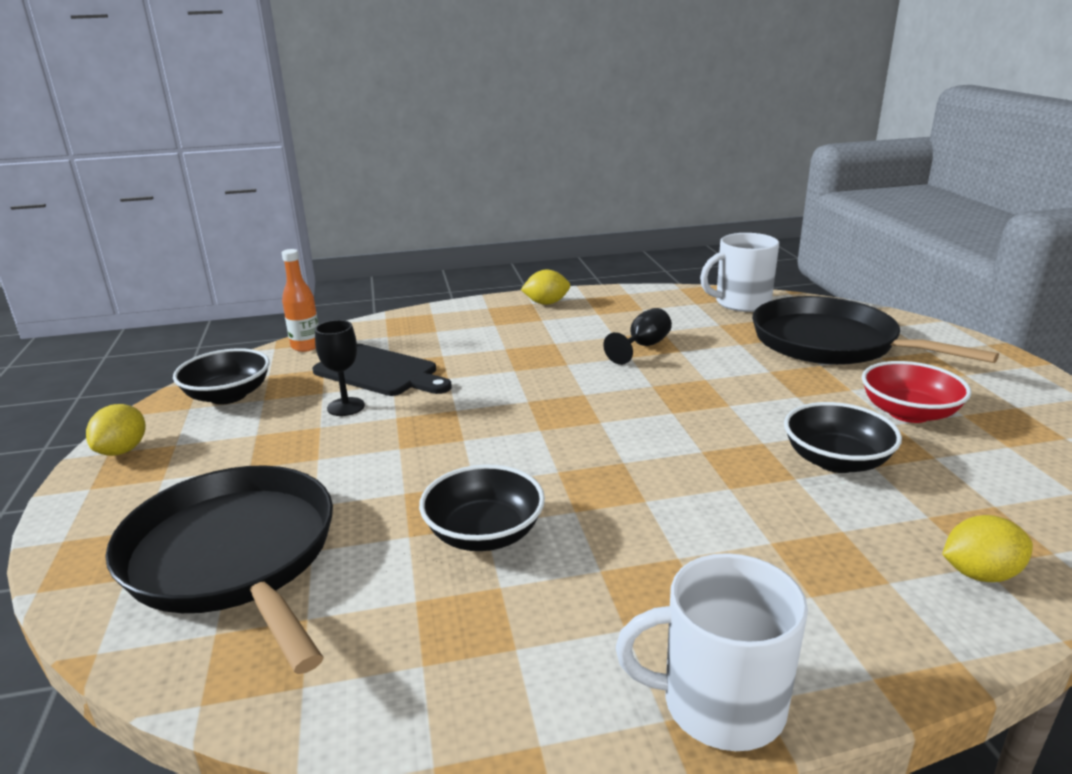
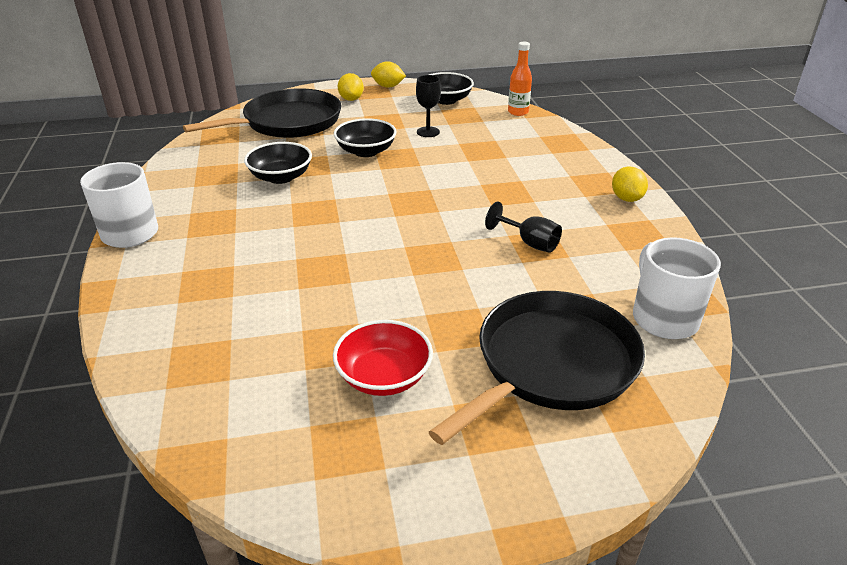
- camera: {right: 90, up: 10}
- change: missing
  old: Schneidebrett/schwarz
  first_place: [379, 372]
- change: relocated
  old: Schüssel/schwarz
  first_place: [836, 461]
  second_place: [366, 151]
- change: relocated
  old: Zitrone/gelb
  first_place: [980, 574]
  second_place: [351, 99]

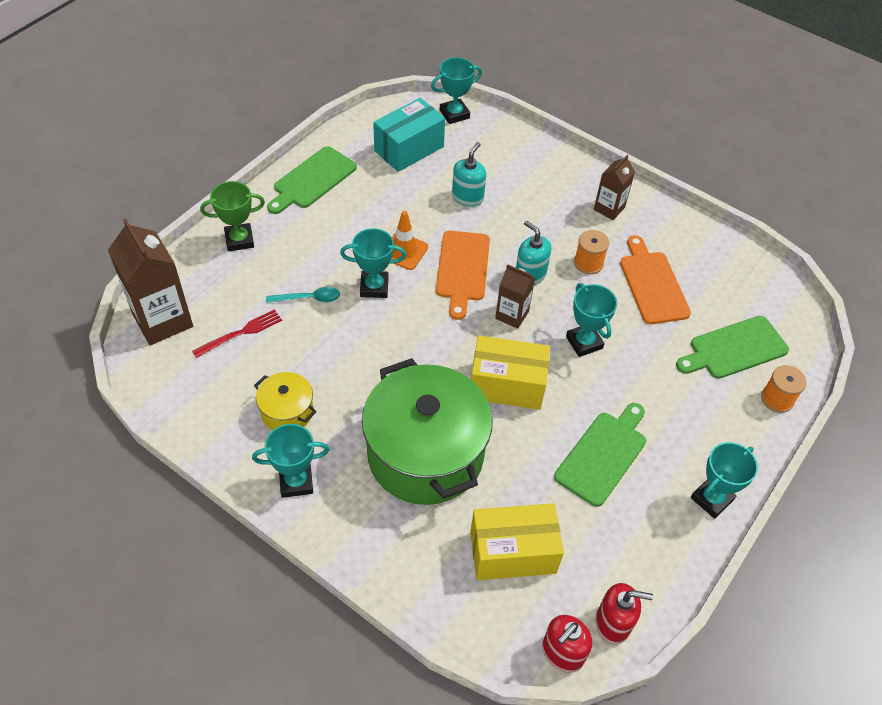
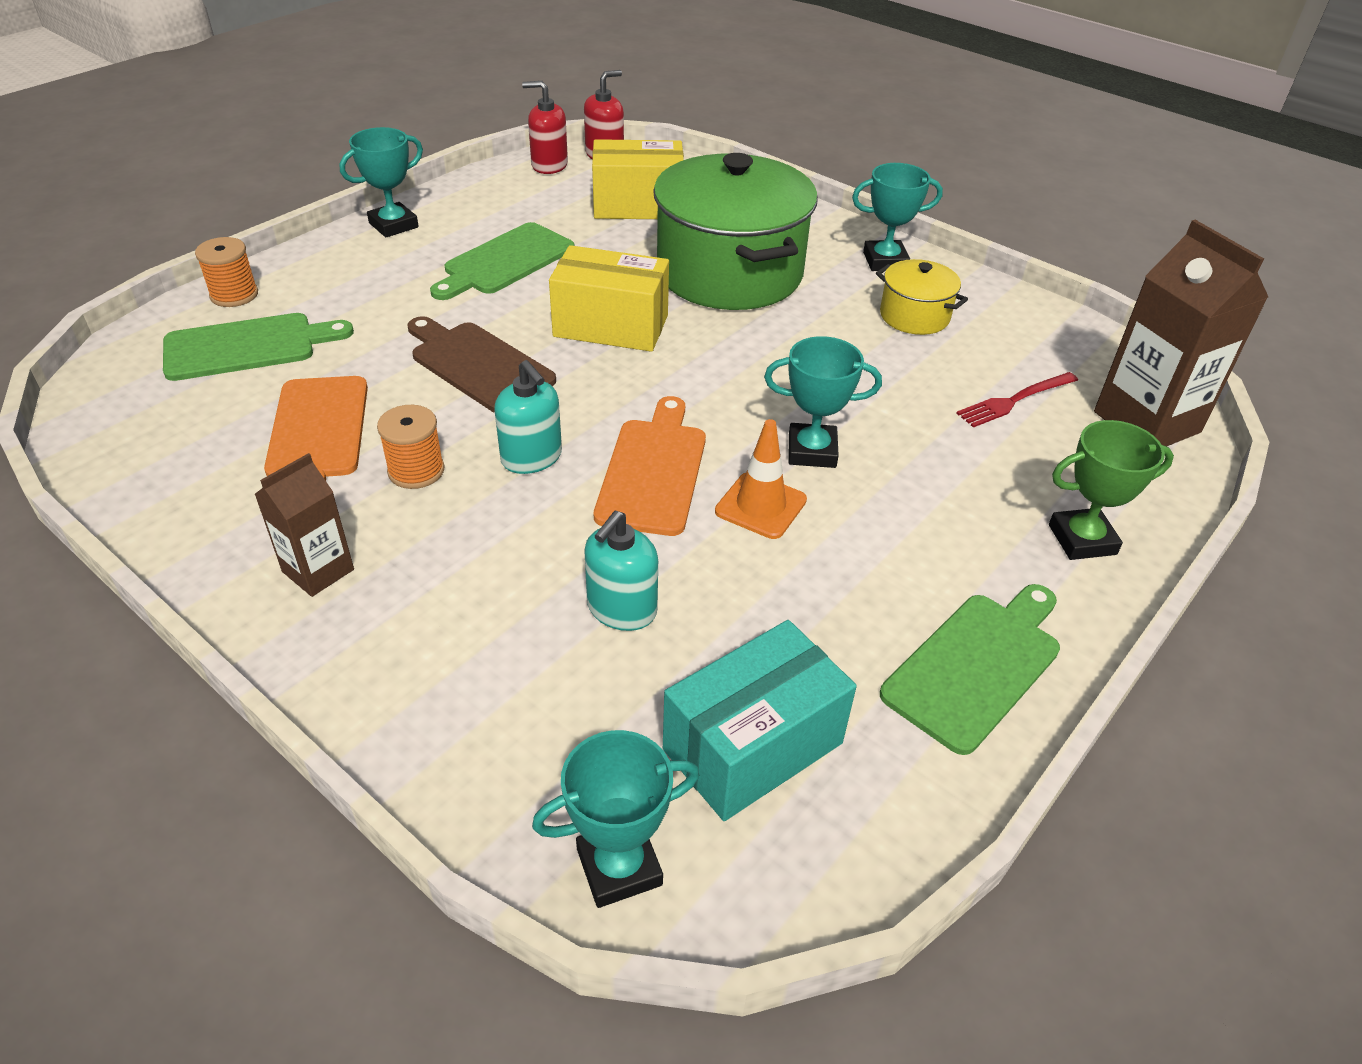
- camera: {right: -175, up: -10}
- change: missing
  old: Getränkekarton/braun
  first_place: [512, 315]
- change: exchanged
  old: Pokal/türkis
  new: Schneidebrett/braun
  first_place: [584, 342]
  second_place: [478, 364]
- change: missing
  old: Löffel/türkis
  first_place: [309, 298]

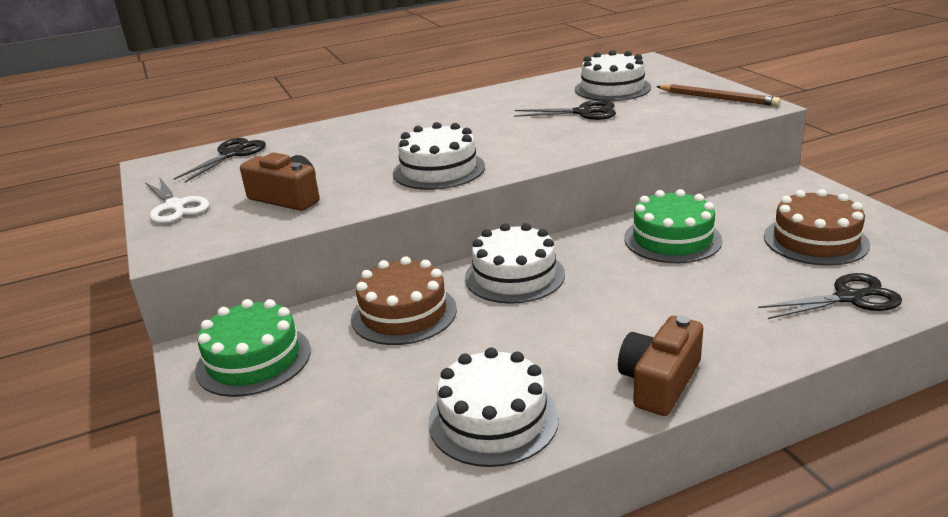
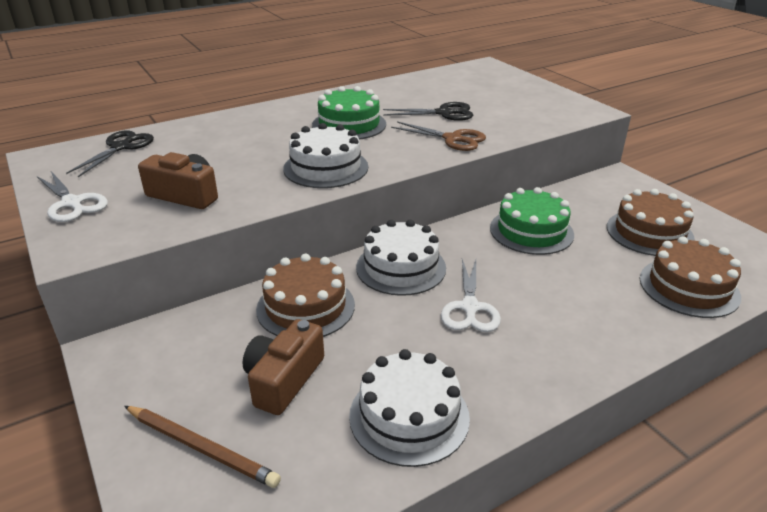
- camera: {right: -10, up: 5}
- change: missing
  old: Kuchen/weiß
  first_place: [612, 88]
- change: relocated
  old: Bleistift/braun
  first_place: [718, 98]
  second_place: [201, 447]
- change: exchanged
  old: Schere/schwarz
  new: Kuchen/braun
  first_place: [849, 298]
  second_place: [689, 287]
- change: relocated
  old: Kuchen/grün
  first_place: [253, 359]
  second_place: [349, 124]
- change: relocated
  old: Kamera/braun
  first_place: [659, 382]
  second_place: [283, 379]
- change: appeared
  new: Schere/braun
  second_place: [452, 139]
- change: appeared
  new: Schere/weiß
  second_place: [469, 307]

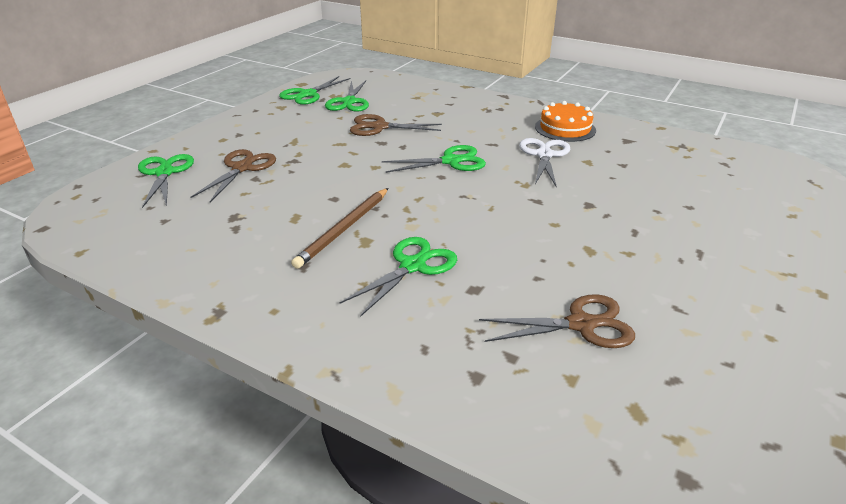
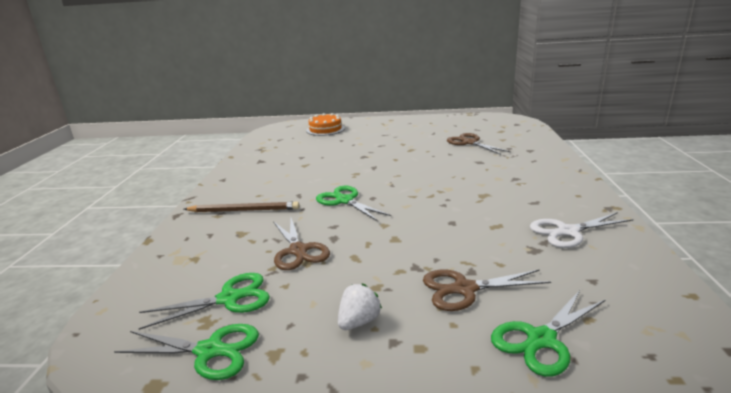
- camera: {right: -115, up: -10}
- change: relocated
  old: Kuchen/orange
  first_place: [565, 128]
  second_place: [325, 129]
- change: relocated
  old: Schere/weiß
  first_place: [544, 155]
  second_place: [567, 232]
- change: relocated
  old: Bleistift/braun
  first_place: [344, 229]
  second_place: [243, 210]
- change: missing
  old: Schere/grün
  first_place: [412, 266]
- change: appeared
  new: Erdbeere/weiß
  second_place: [359, 322]

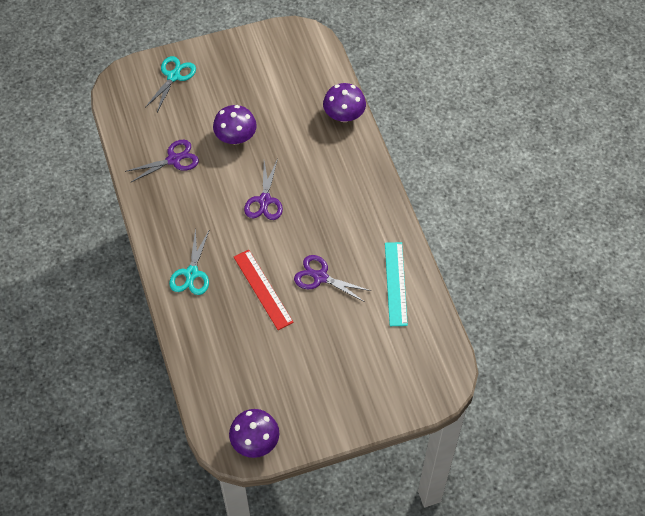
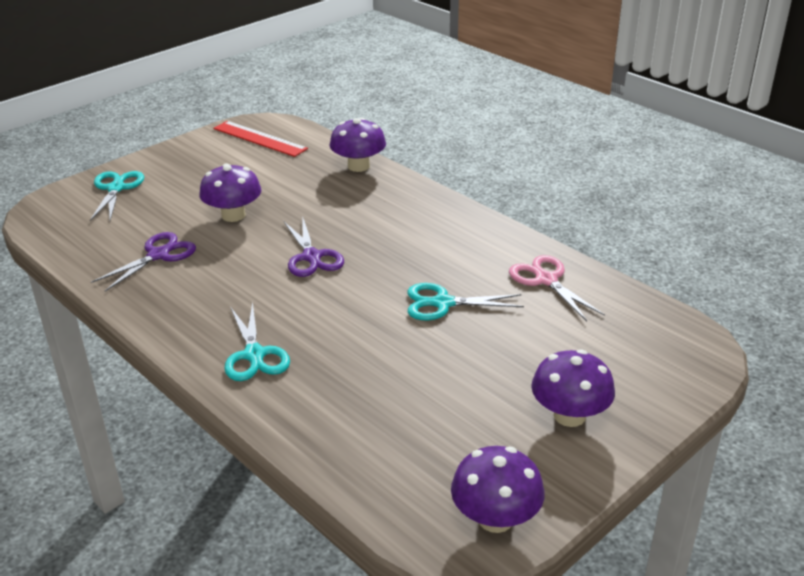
- camera: {right: -25, up: -25}
- change: exchanged
  old: Lineal/türkis
  new: Schere/rosa
  first_place: [396, 283]
  second_place: [546, 280]
- change: relocated
  old: Lineal/rot
  first_place: [263, 289]
  second_place: [259, 138]
- change: colour
  old: Schere/lila
  new: Schere/türkis
  first_place: [320, 277]
  second_place: [442, 303]
- change: appeared
  new: Pilz/lila
  second_place: [569, 415]

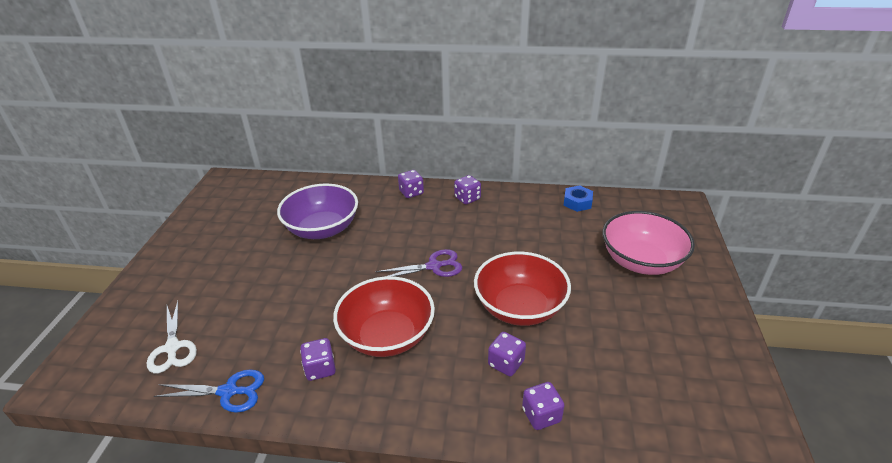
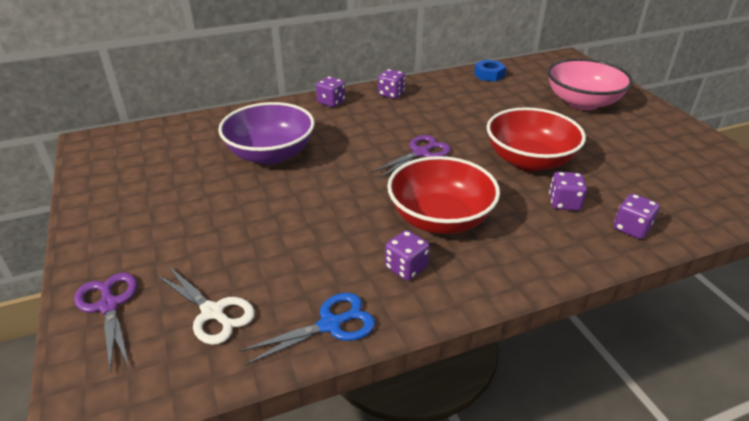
- camera: {right: -30, up: 0}
- change: appeared
  new: Schere/lila
  second_place: [109, 305]

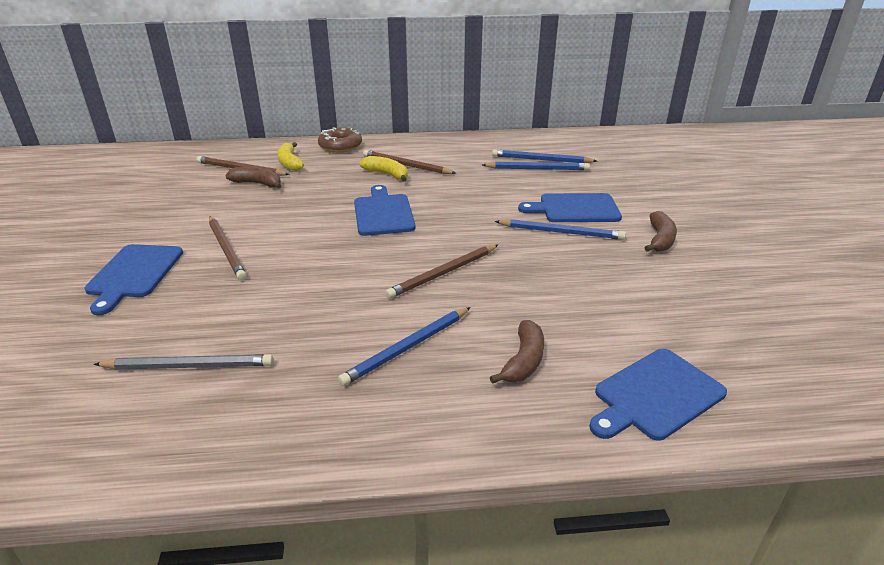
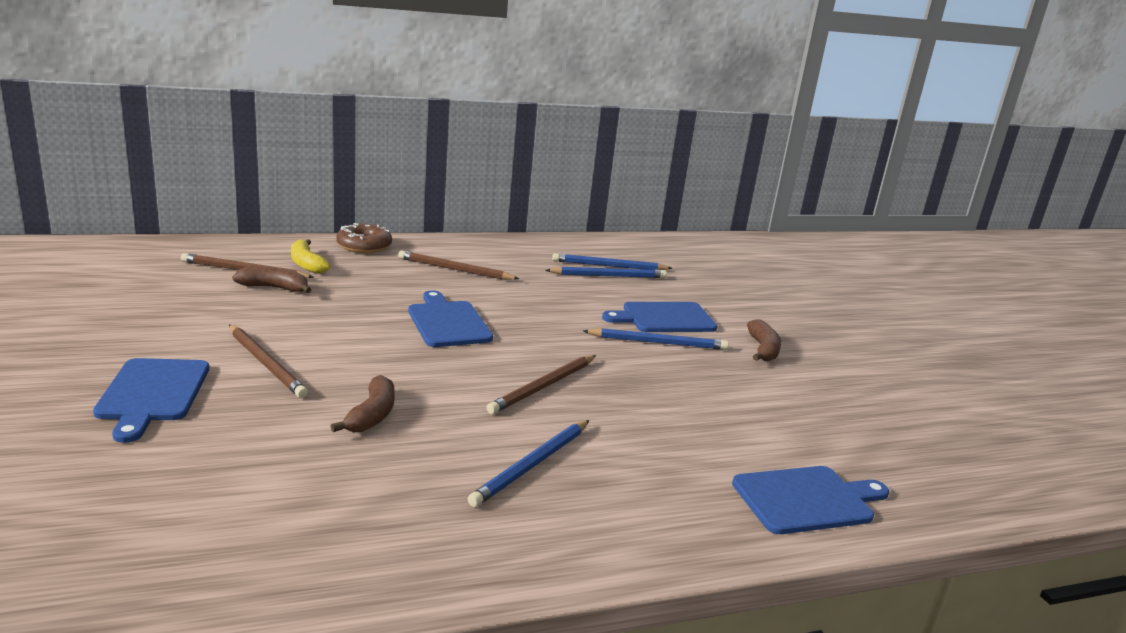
- camera: {right: -15, up: -10}
- change: missing
  old: Banane/gelb
  first_place: [387, 174]
- change: relocated
  old: Banane/braun
  first_place: [523, 361]
  second_place: [372, 415]
- change: spun
  old: Schneidebrett/blau
  first_place: [655, 395]
  second_place: [807, 500]
  degrees: -150
- change: missing
  old: Bleistift/grau
  first_place: [189, 366]

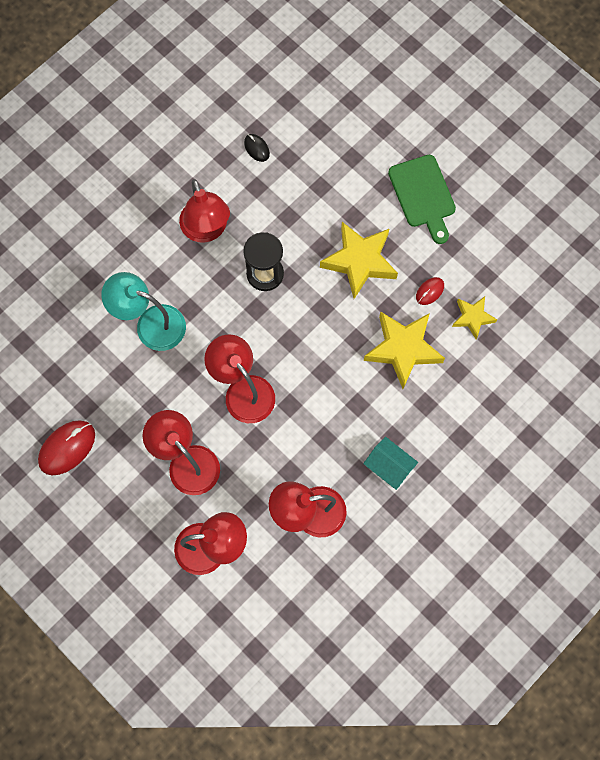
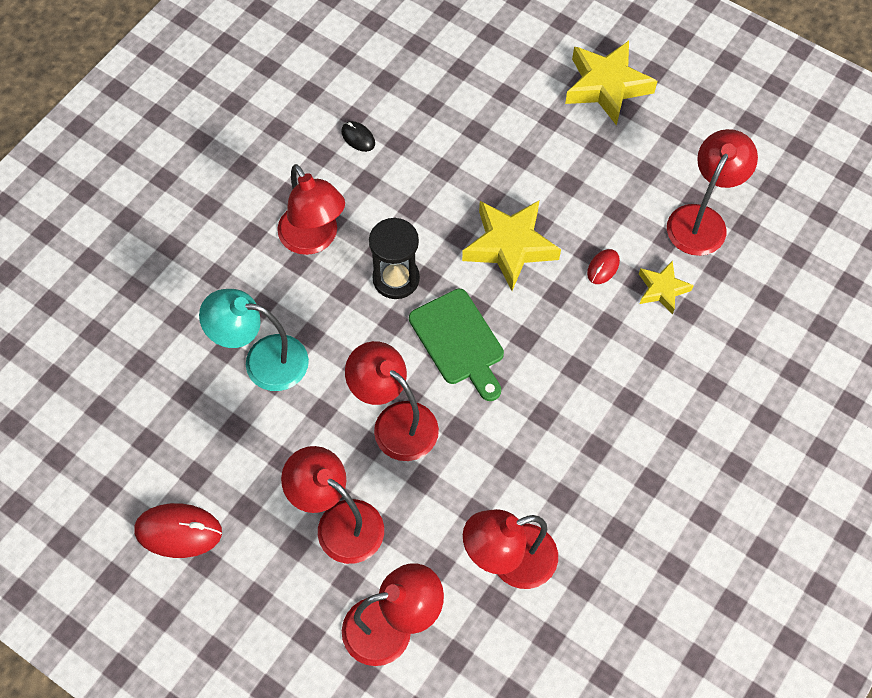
- camera: {right: -10, up: -10}
- change: relocated
  old: Schneidebrett/grün
  first_place: [423, 195]
  second_place: [459, 341]
- change: relocated
  old: Stern/gelb
  first_place: [403, 349]
  second_place: [606, 86]
- change: spun
  old: Computermaus/rot
  first_place: [67, 448]
  second_place: [178, 531]
  degrees: 60
- change: missing
  old: Haus/türkis
  first_place: [389, 466]
- change: appeared
  new: Lampe/rot
  second_place: [701, 220]

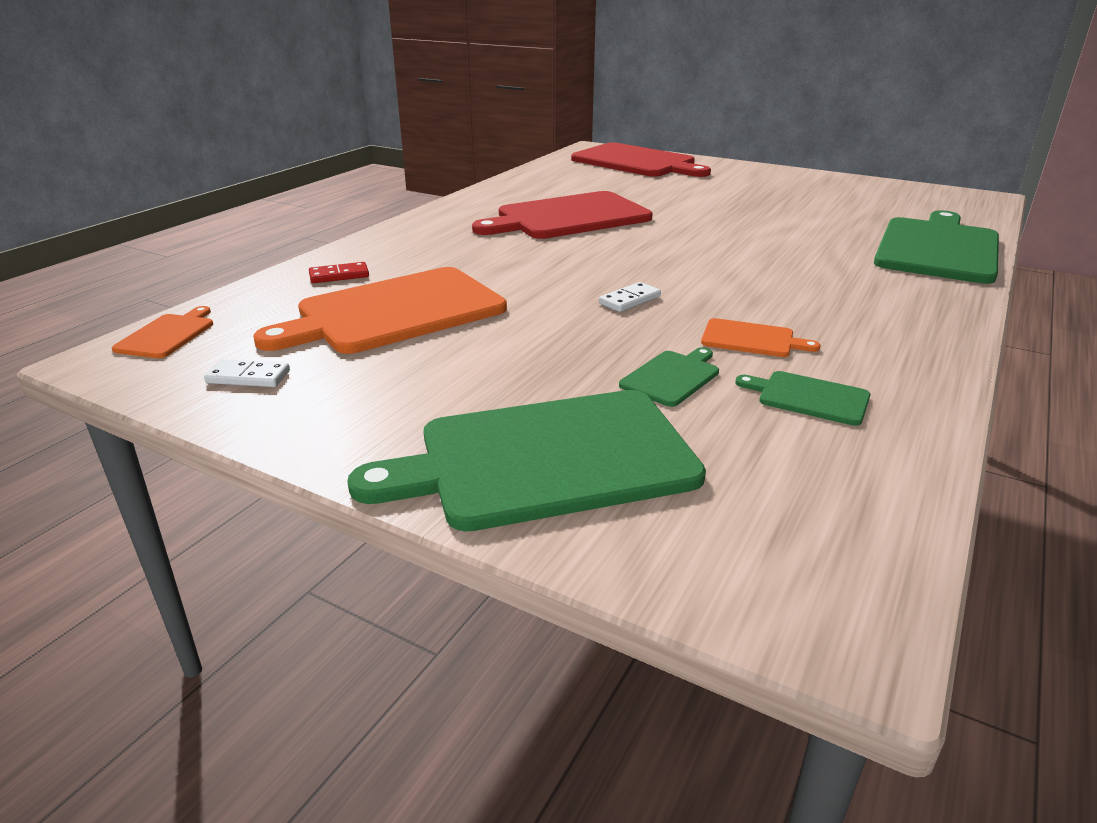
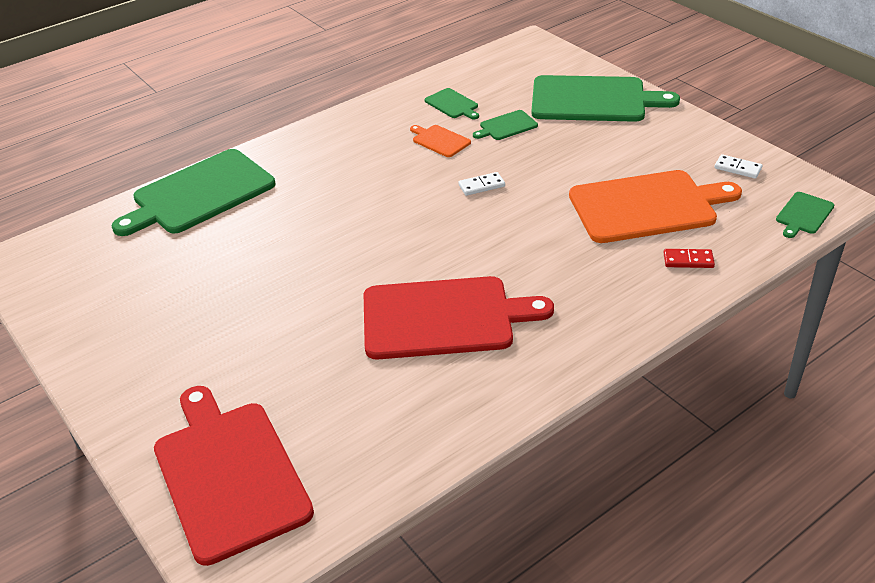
- camera: {right: -155, up: 10}
- change: colour
  old: Schneidebrett/orange
  new: Schneidebrett/grün
  first_place: [167, 335]
  second_place: [803, 214]

